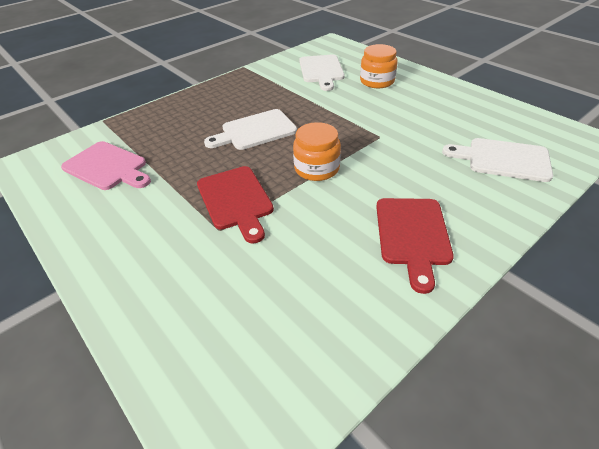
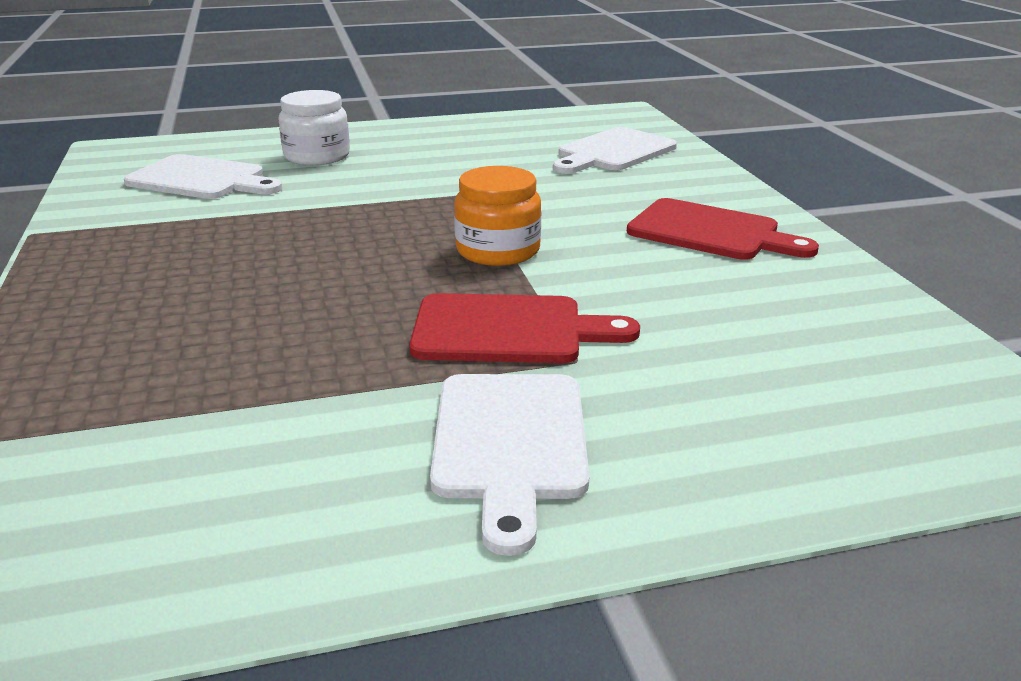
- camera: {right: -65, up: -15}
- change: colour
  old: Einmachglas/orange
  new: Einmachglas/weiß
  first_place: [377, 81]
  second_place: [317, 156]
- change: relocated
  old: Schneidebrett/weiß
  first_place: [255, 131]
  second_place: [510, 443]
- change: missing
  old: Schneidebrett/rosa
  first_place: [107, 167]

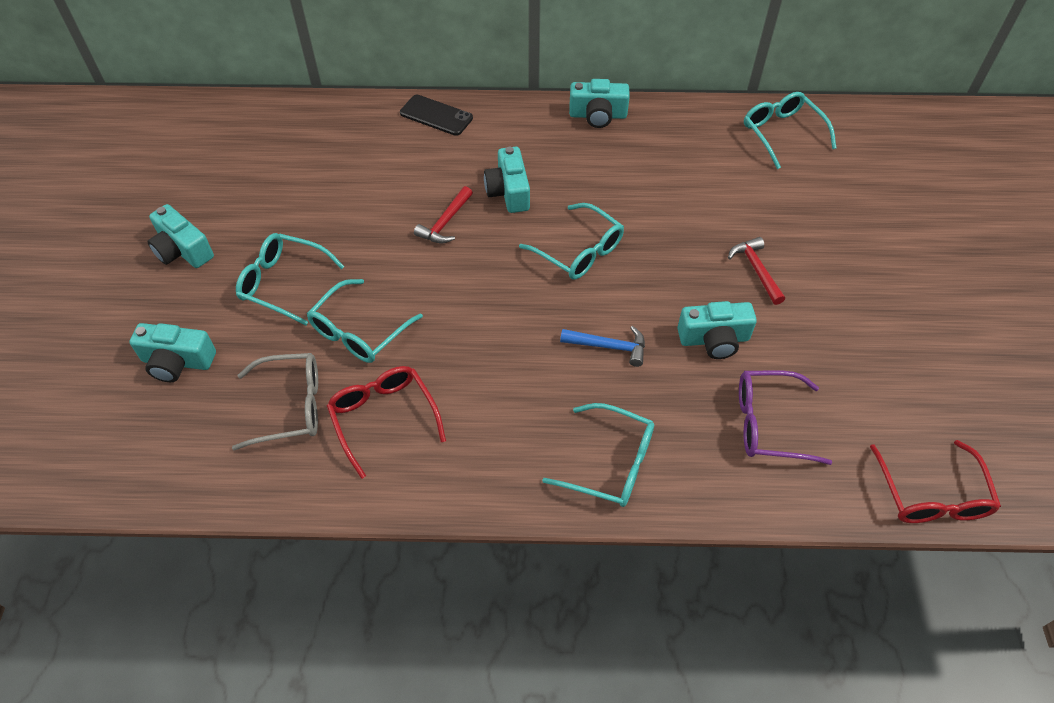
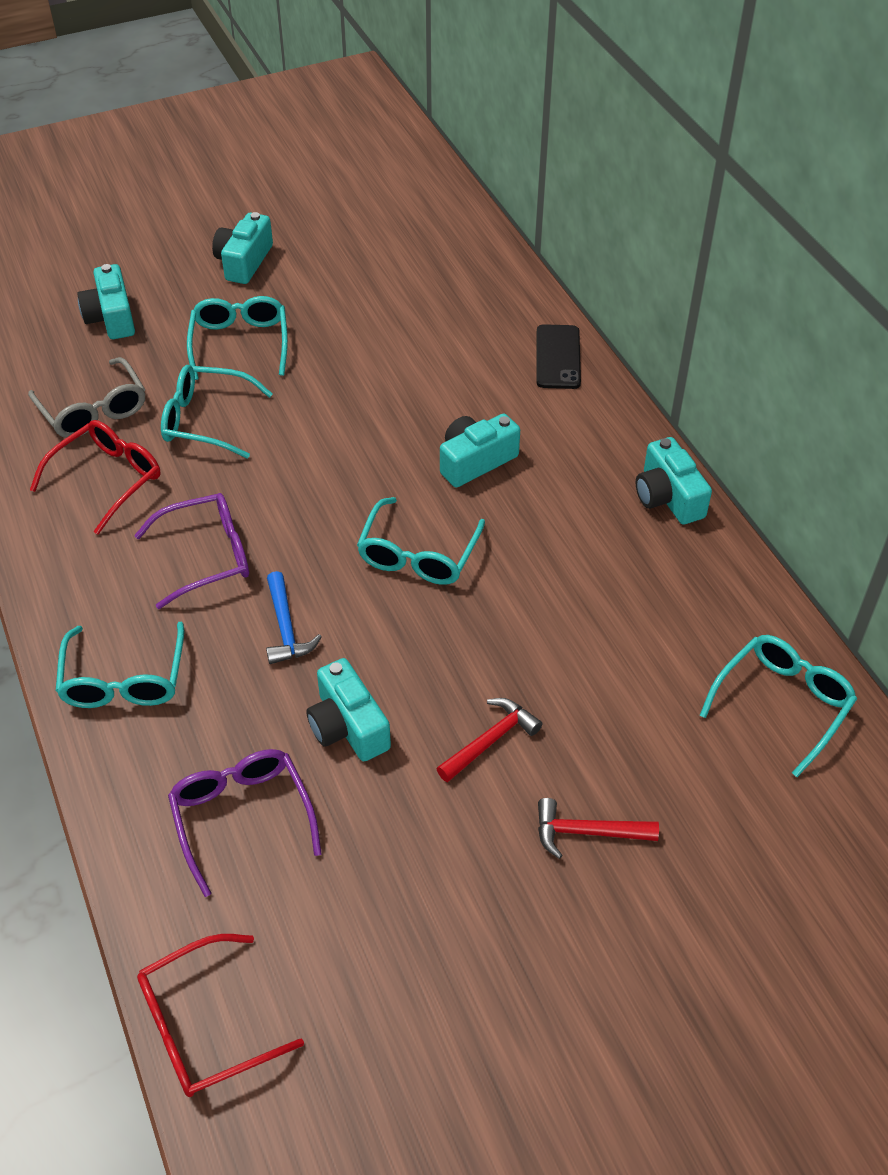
- camera: {right: 65, up: -5}
- change: relocated
  old: Hammer/rot
  first_place: [445, 223]
  second_place: [586, 832]
- change: appeared
  new: Brille/lila
  second_place: [207, 556]

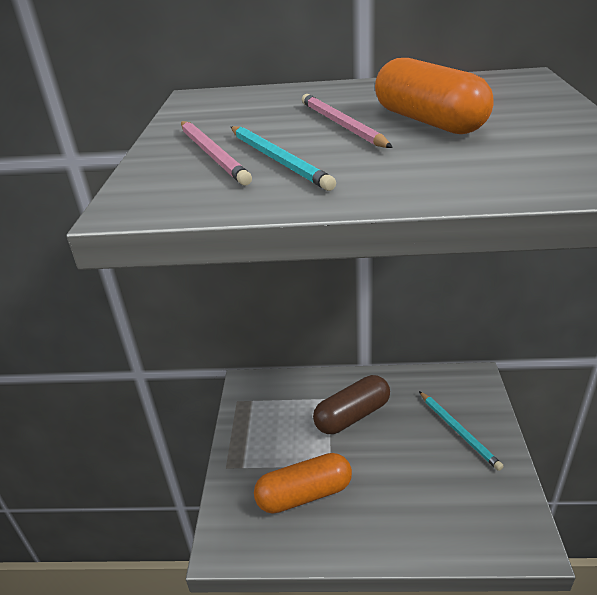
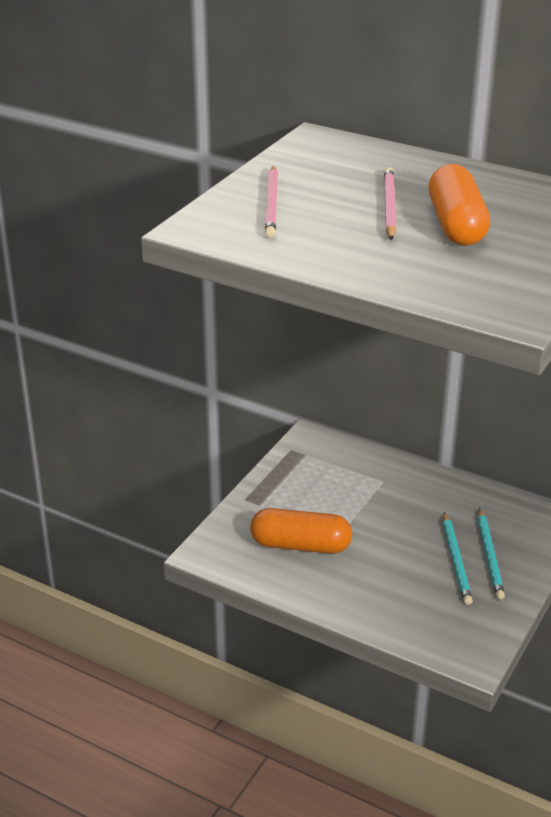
- camera: {right: 25, up: 0}
- change: relocated
  old: Bleistift/türkis
  first_place: [277, 159]
  second_place: [456, 560]
- change: missing
  old: Kapsel/braun
  first_place: [352, 415]

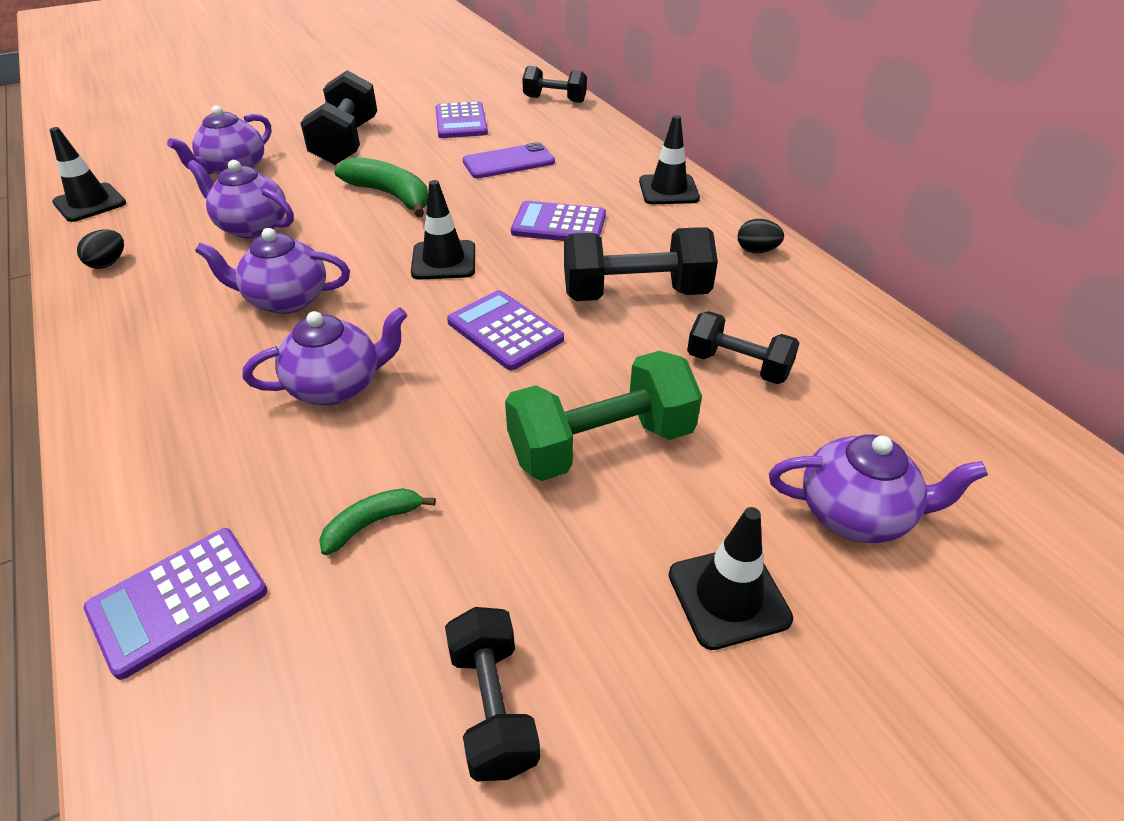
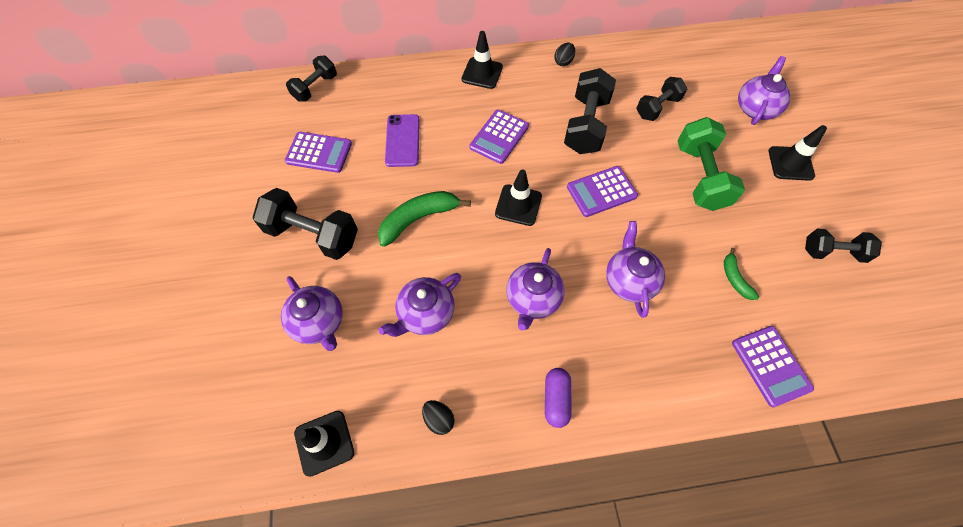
- camera: {right: -70, up: 20}
- change: appeared
  new: Kapsel/lila
  second_place: [556, 399]

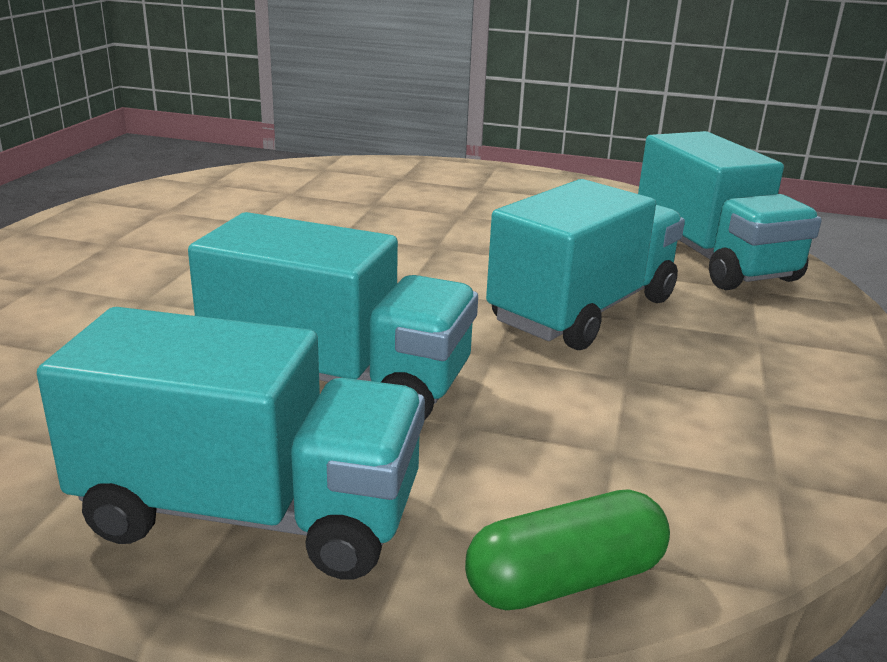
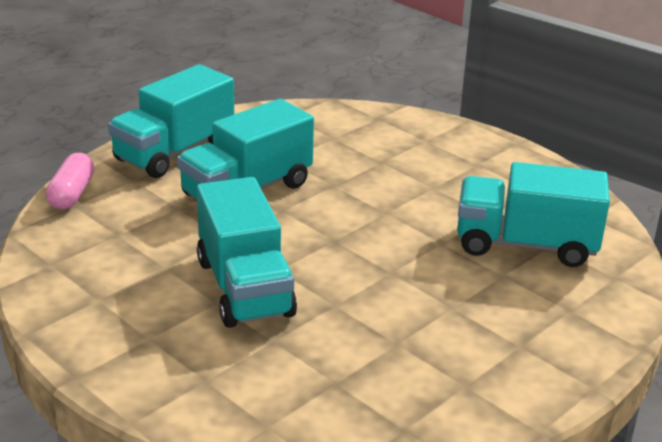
- camera: {right: 120, up: 5}
- change: relocated
  old: Lastwagen/türkis
  first_place: [712, 258]
  second_place: [525, 245]
- change: colour
  old: Kapsel/grün
  new: Kapsel/rosa
  first_place: [565, 580]
  second_place: [72, 194]

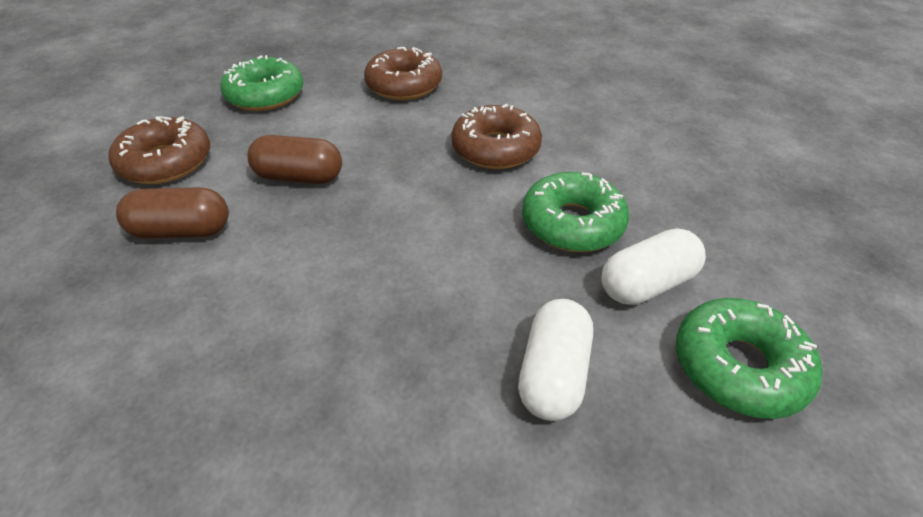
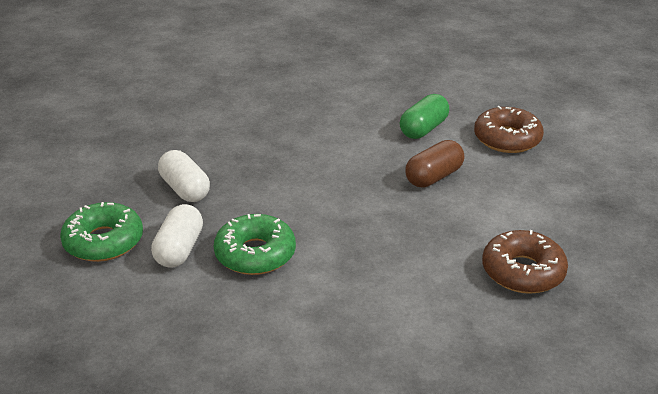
- camera: {right: 130, up: -10}
- change: missing
  old: Donut/grün
  first_place: [265, 95]
- change: missing
  old: Donut/braun
  first_place: [495, 148]
- change: colour
  old: Kapsel/braun
  new: Kapsel/grün
  first_place: [182, 231]
  second_place: [423, 129]

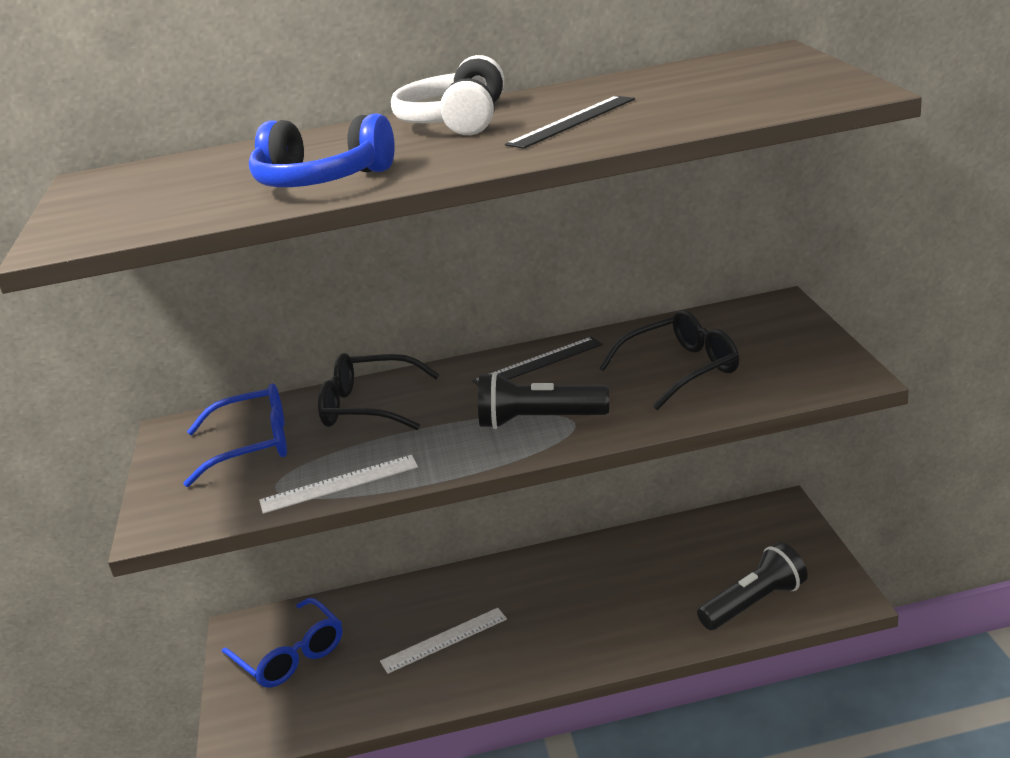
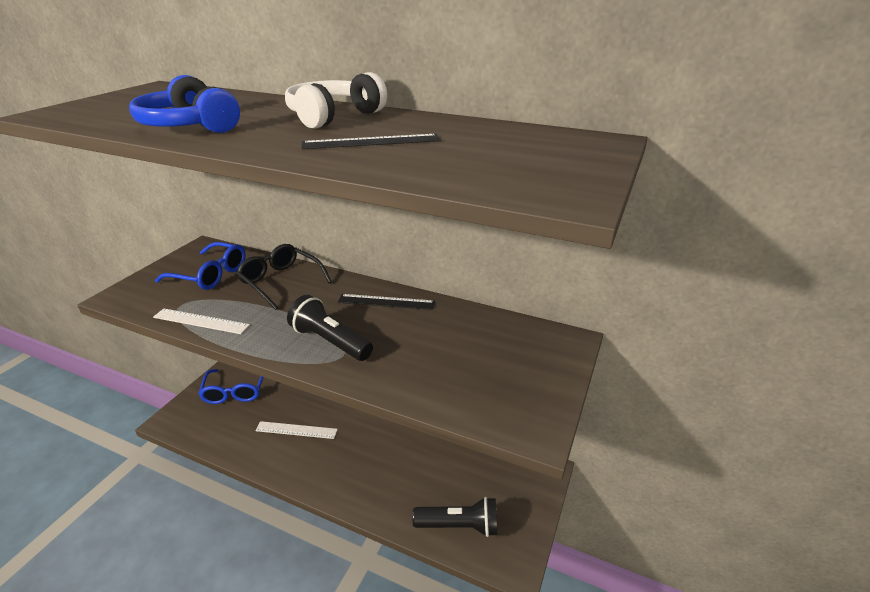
- camera: {right: 30, up: 5}
- change: missing
  old: Brille/schwarz
  first_place: [681, 369]

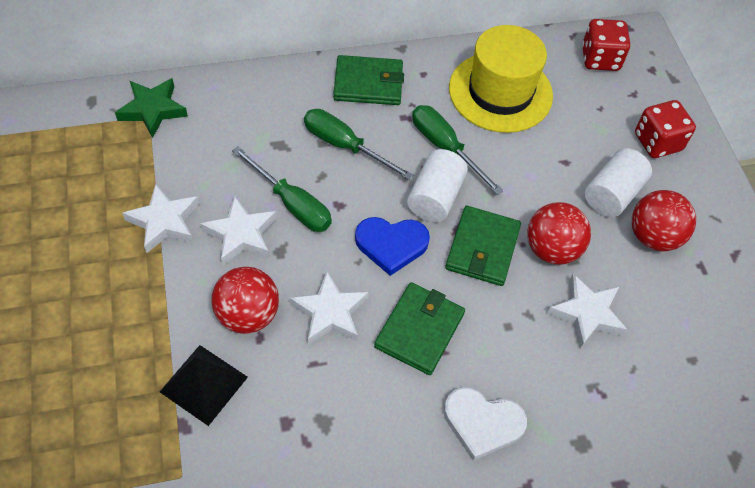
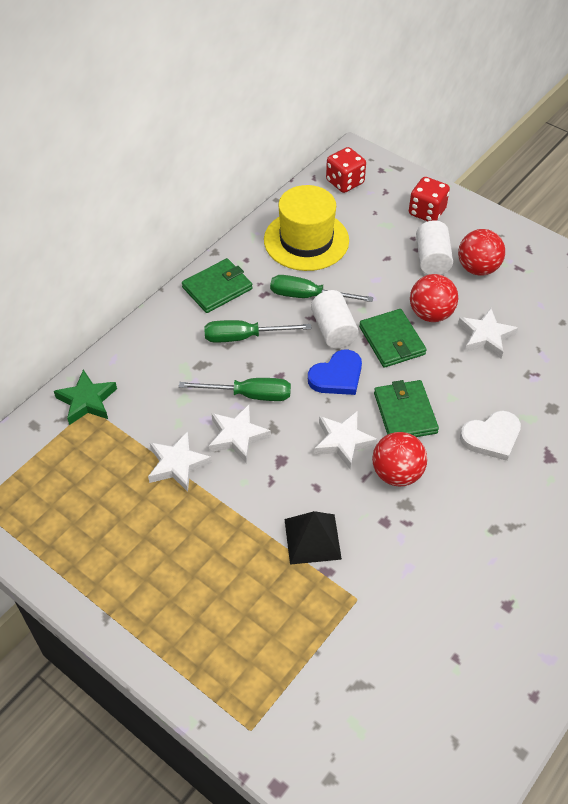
- camera: {right: -35, up: -5}
- change: relocated
  old: Ball/rot
  first_place: [248, 315]
  second_place: [397, 473]

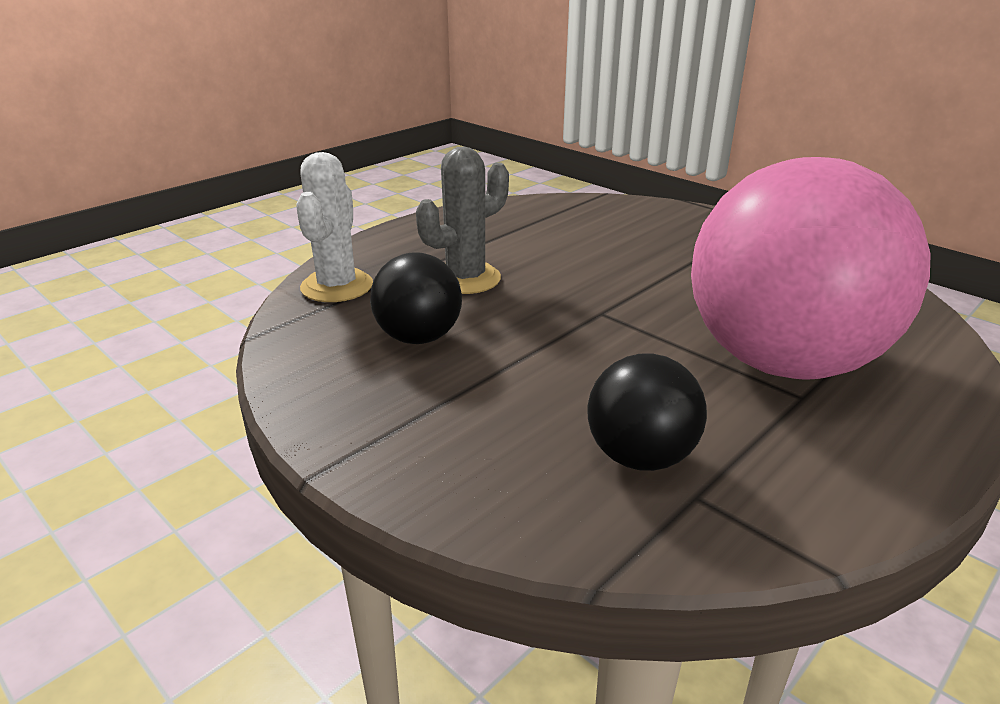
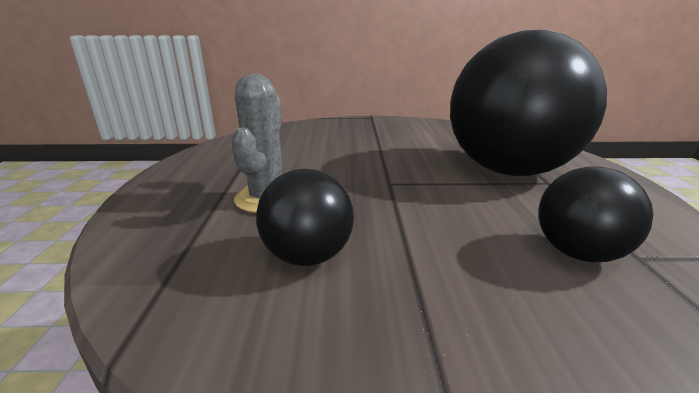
- camera: {right: -45, up: -5}
- change: missing
  old: Kaktus/weiß
  first_place: [337, 286]
- change: colour
  old: Ball/rosa
  new: Ball/schwarz
  first_place: [782, 362]
  second_place: [508, 170]

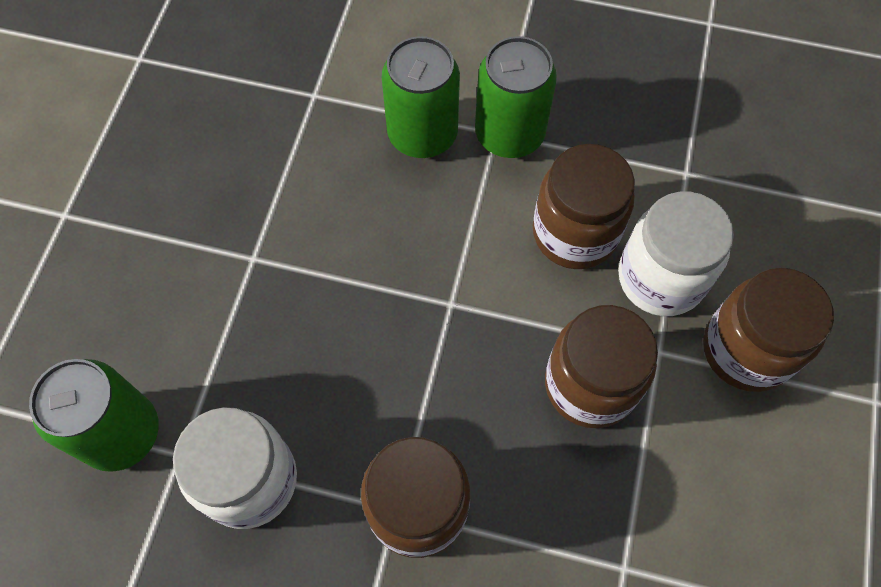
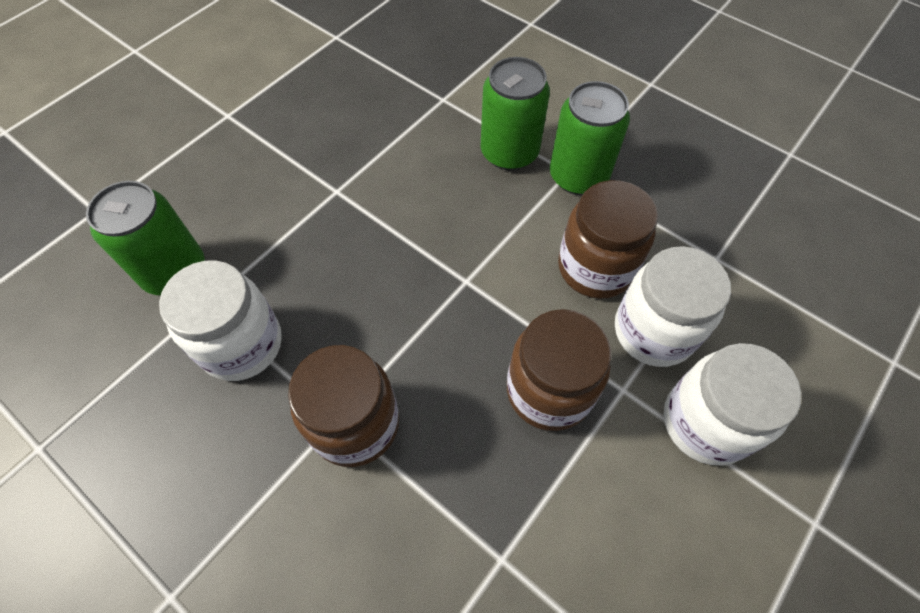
- camera: {right: 25, up: -5}
- change: colour
  old: Einmachglas/braun
  new: Einmachglas/weiß
  first_place: [746, 350]
  second_place: [705, 422]

